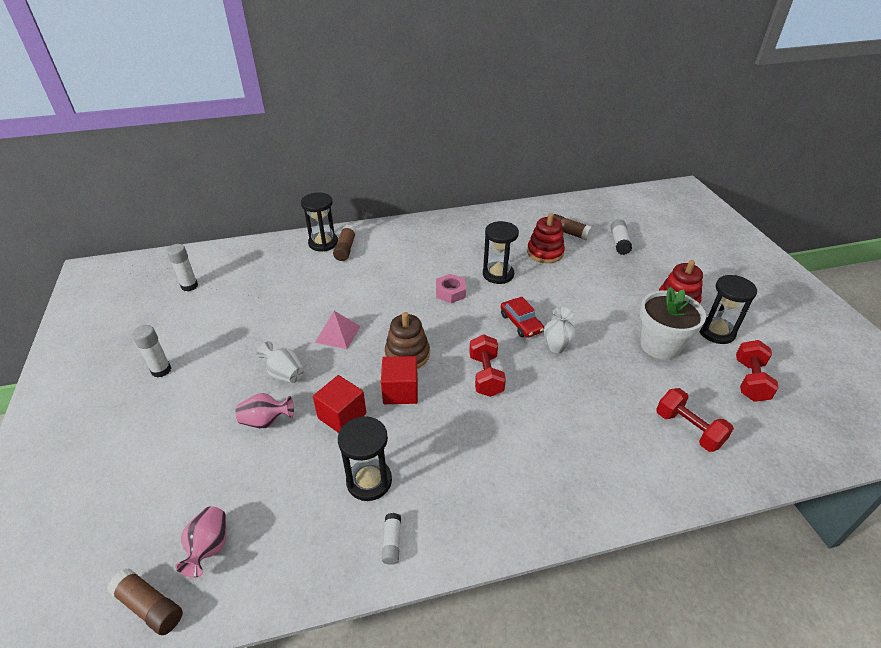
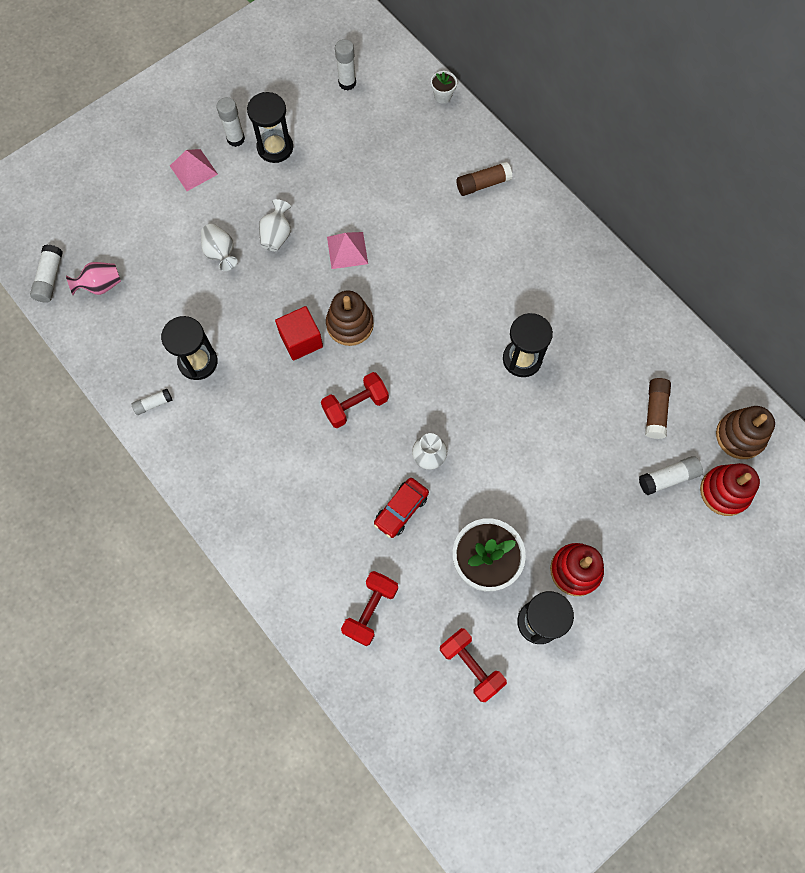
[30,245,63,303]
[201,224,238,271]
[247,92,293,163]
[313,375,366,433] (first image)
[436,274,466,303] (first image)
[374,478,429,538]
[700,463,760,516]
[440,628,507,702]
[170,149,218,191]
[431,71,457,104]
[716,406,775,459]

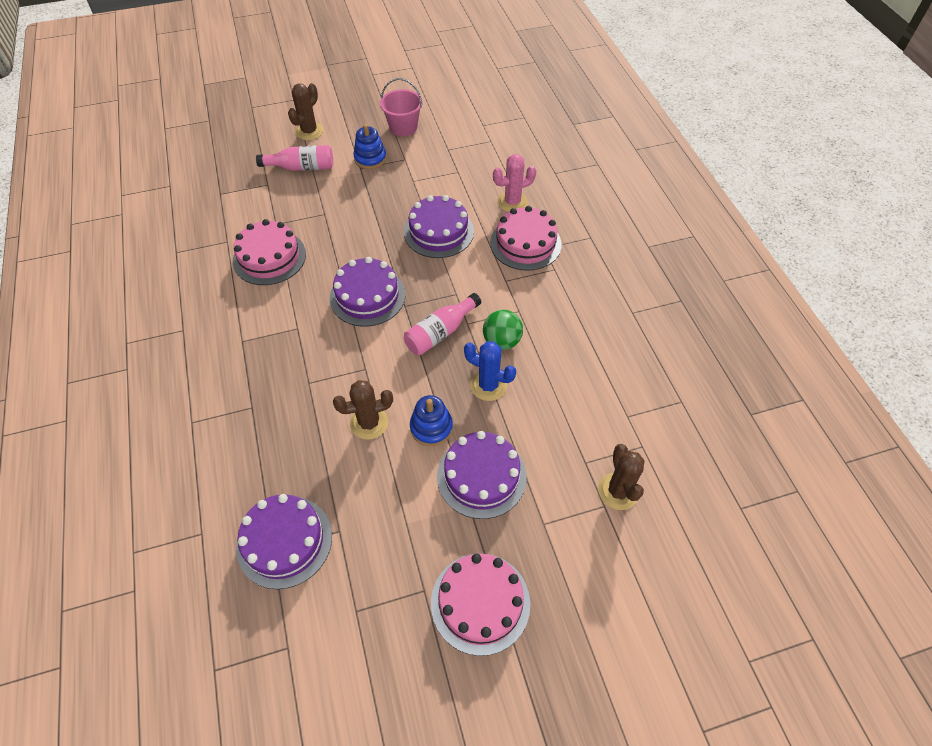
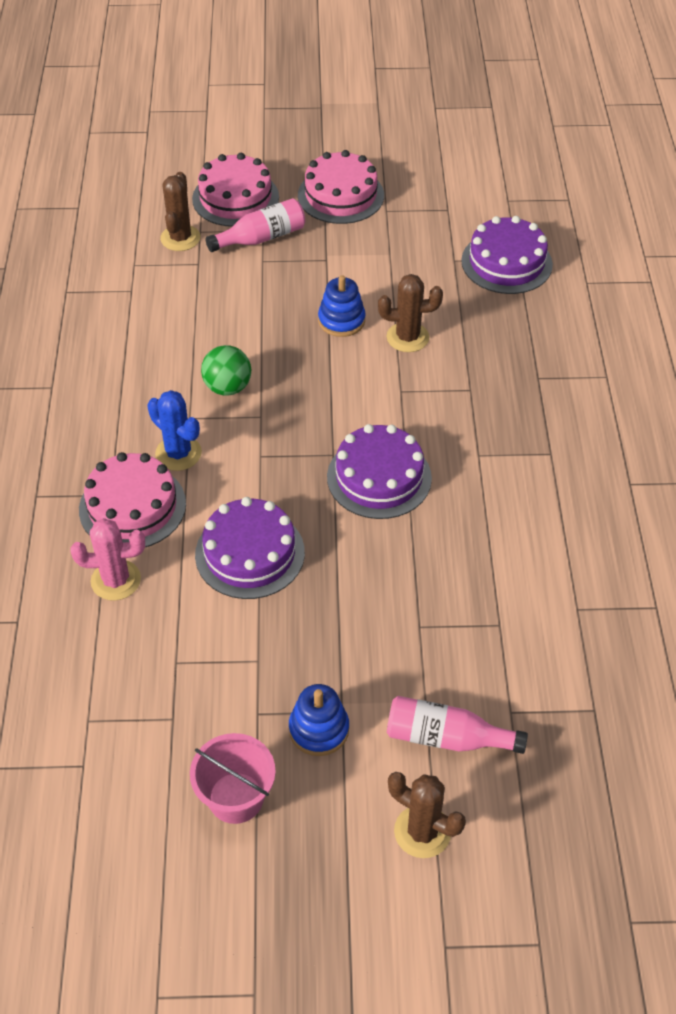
[192,153,279,227]
[388,772,466,858]
[205,198,305,252]
[437,431,527,519] (first image)
[147,390,202,471]

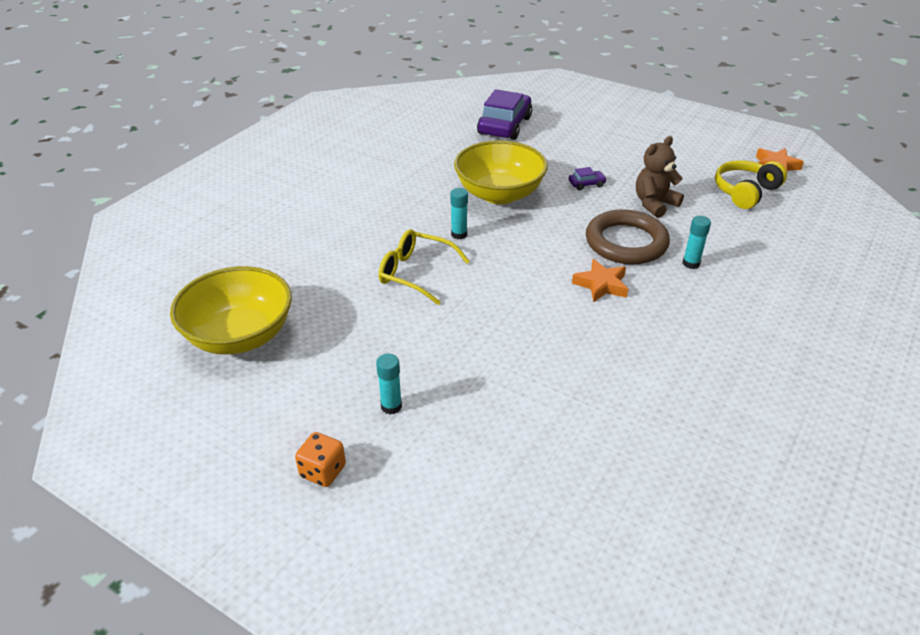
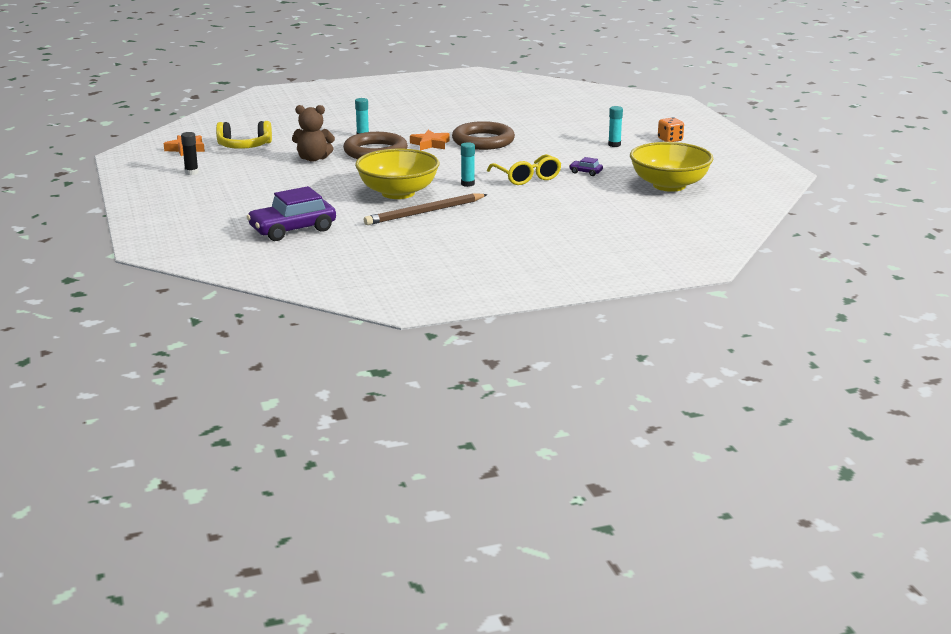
[569,157,603,176]
[181,132,199,175]
[364,193,488,225]
[452,121,515,150]

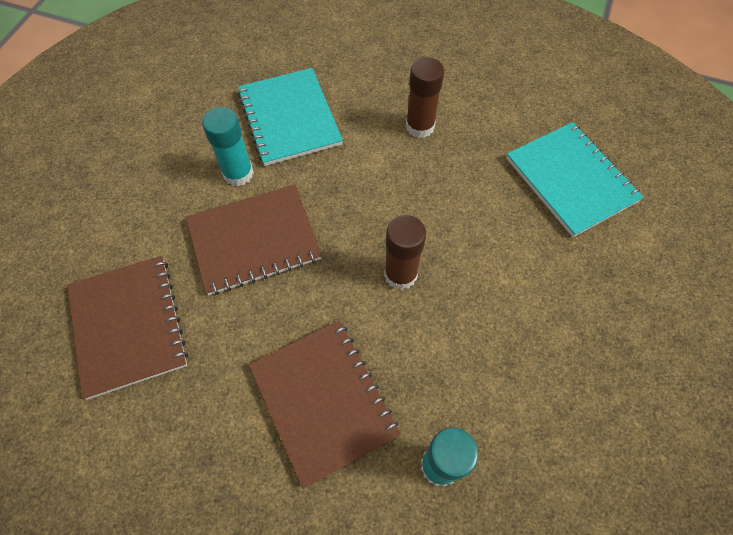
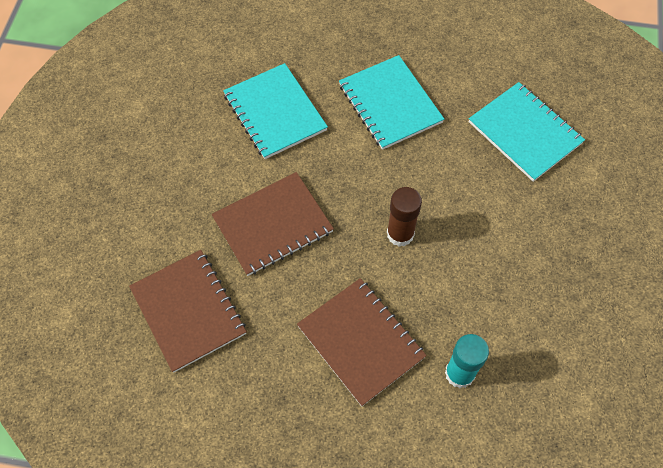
[202,107,254,186] (first image)
[339,55,444,150]

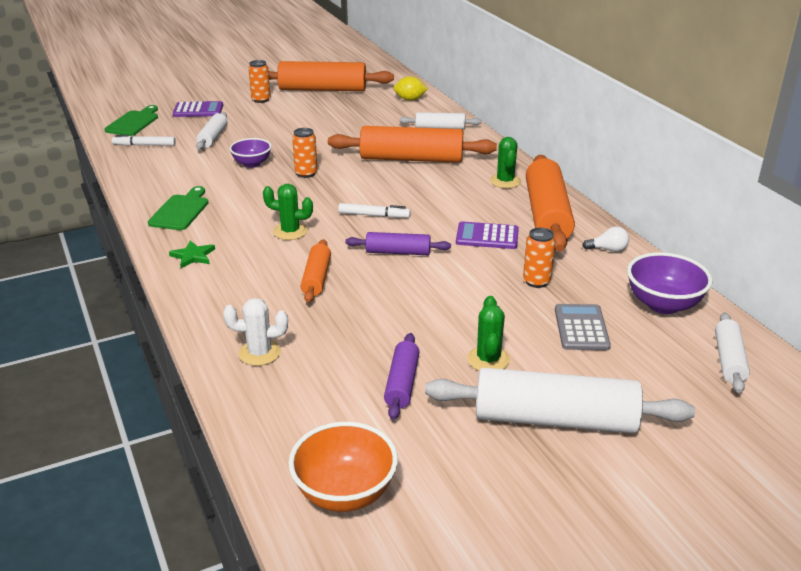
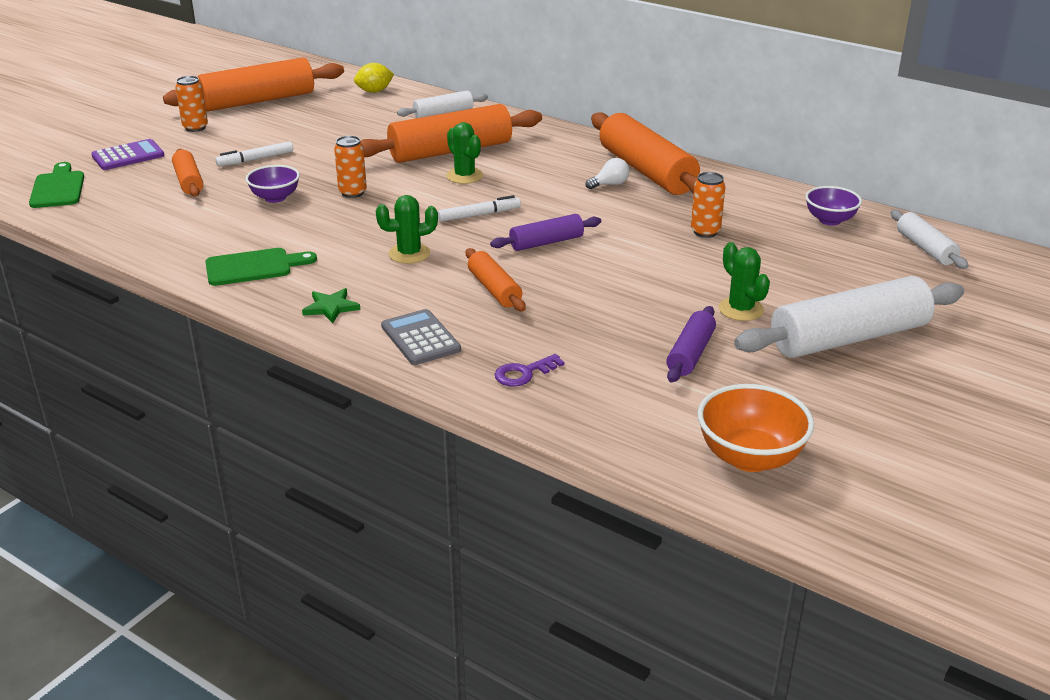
[215,141,293,167]
[205,248,317,286]
[172,149,203,197]
[495,354,565,387]
[666,306,716,383]
[456,221,519,249] (first image)
[446,122,483,184]
[381,309,461,365]
[585,158,630,189]
[805,186,862,226]

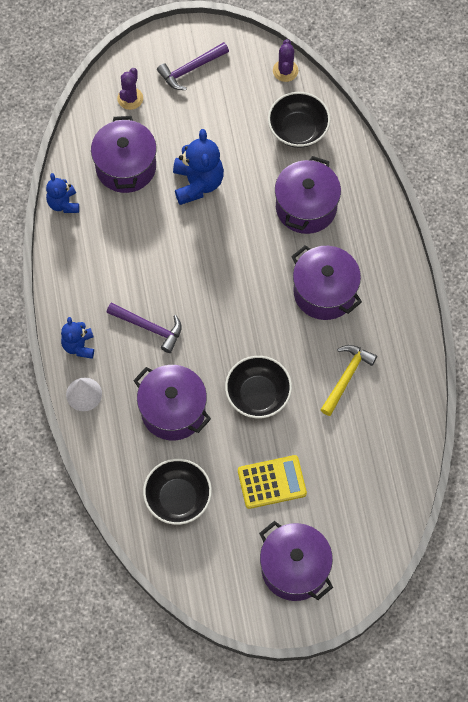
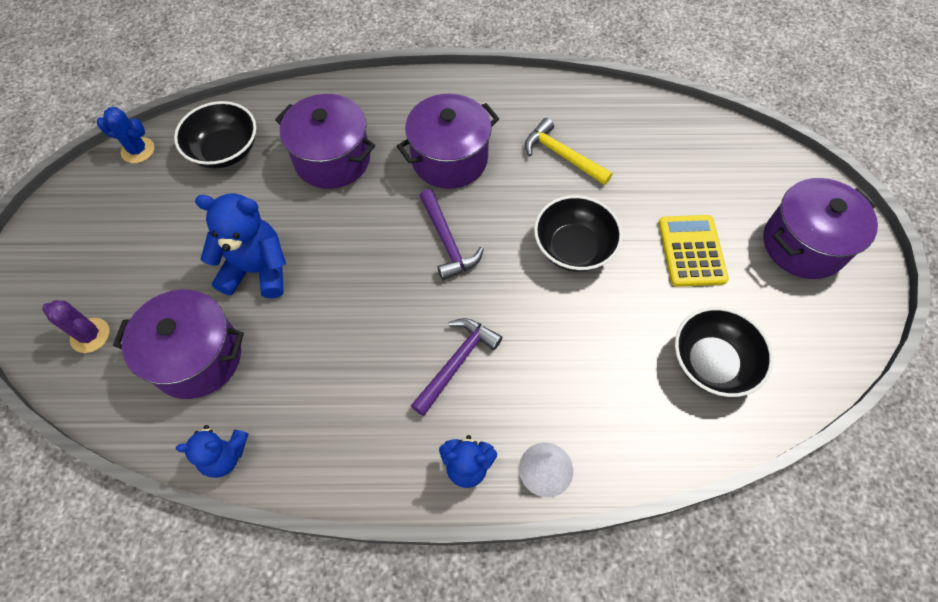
[133,365,211,440] (first image)
[420,189,484,281]
[97,107,154,163]

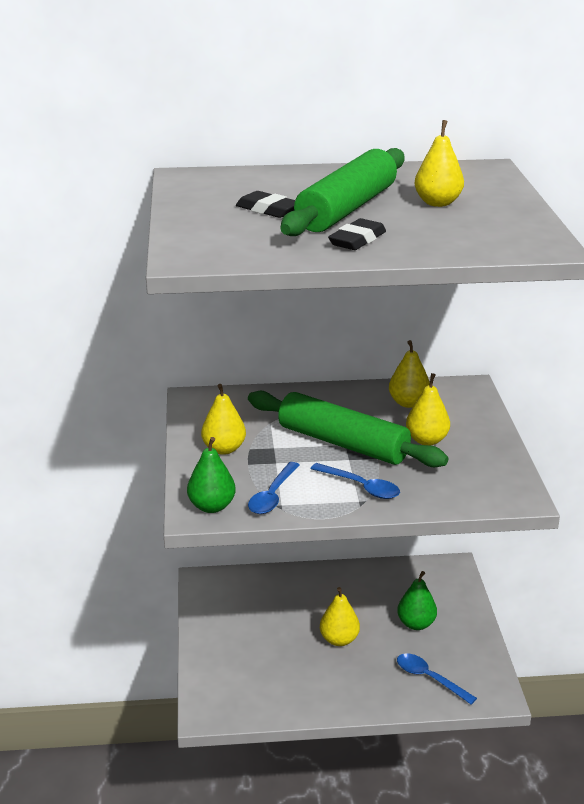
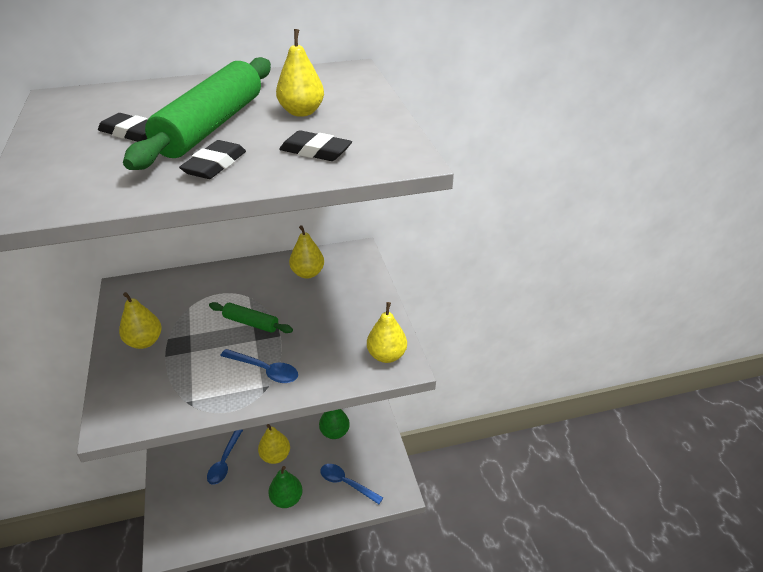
[268,466,303,508]
[209,302,293,333]
[207,429,243,484]
[367,302,407,363]
[279,130,352,161]

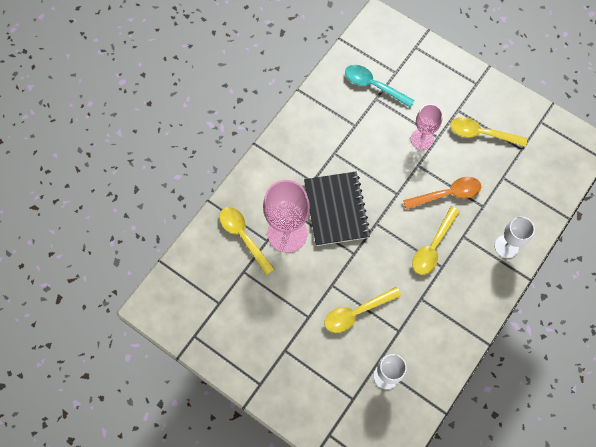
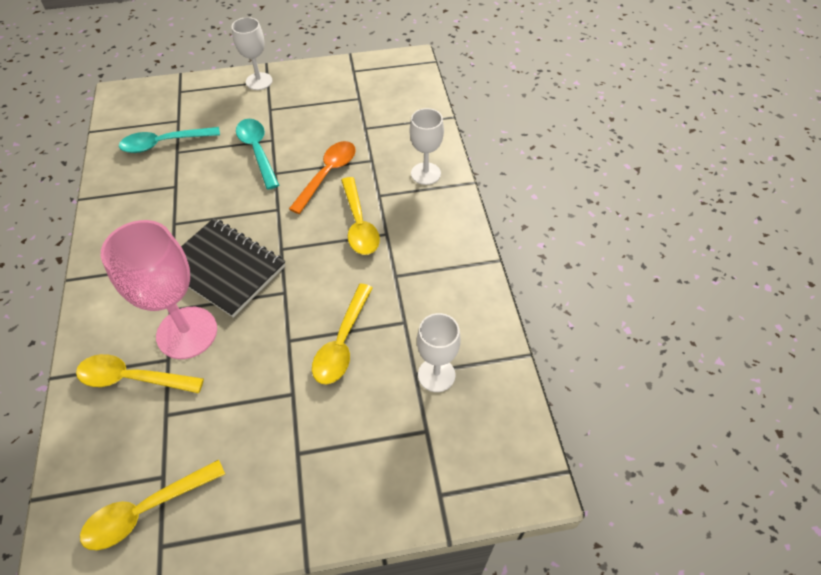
[236,119,279,190]
[80,459,225,550]
[232,17,273,90]

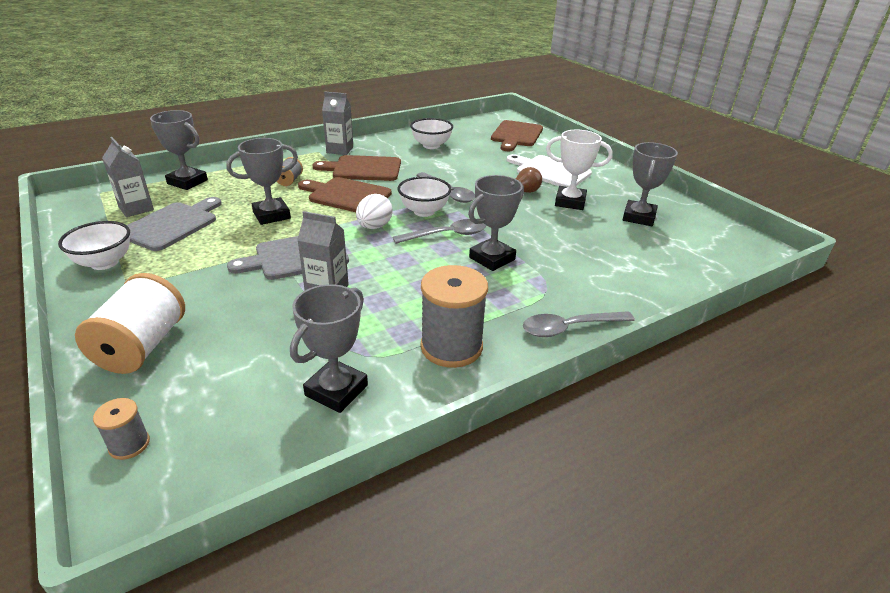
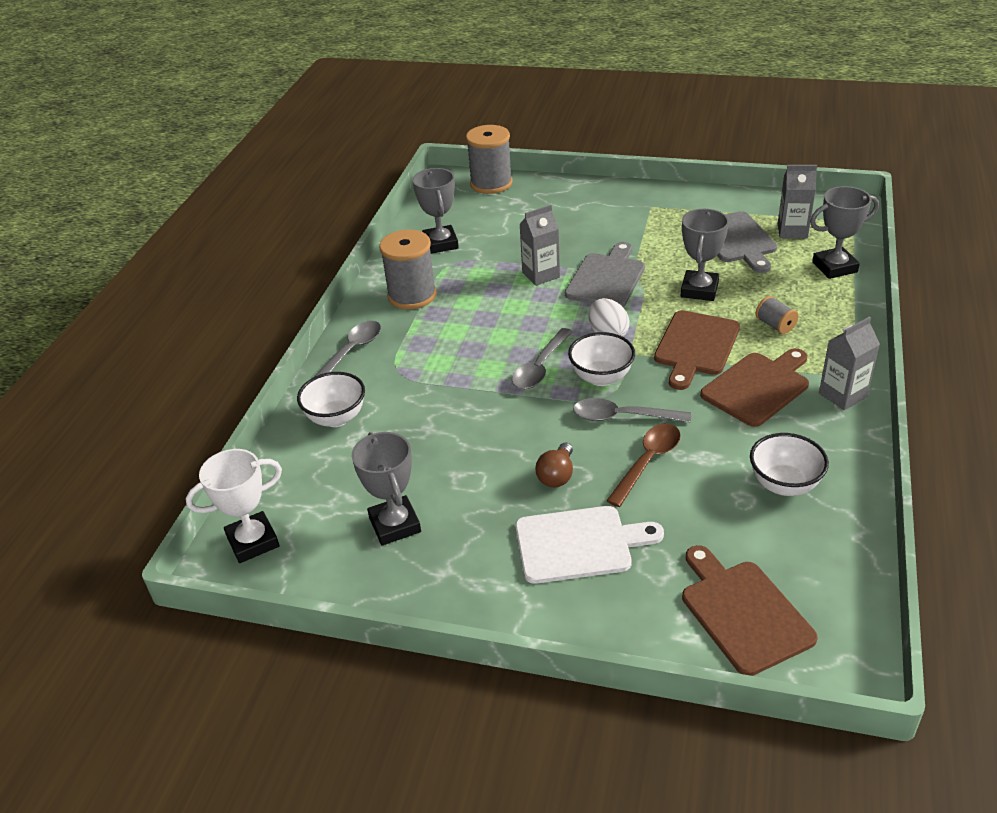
[297,372,365,427]
[75,273,185,374] (first image)
[466,125,513,194]
[654,310,740,390]
[468,175,524,271] (first image)
[186,449,282,563]
[606,423,681,507]

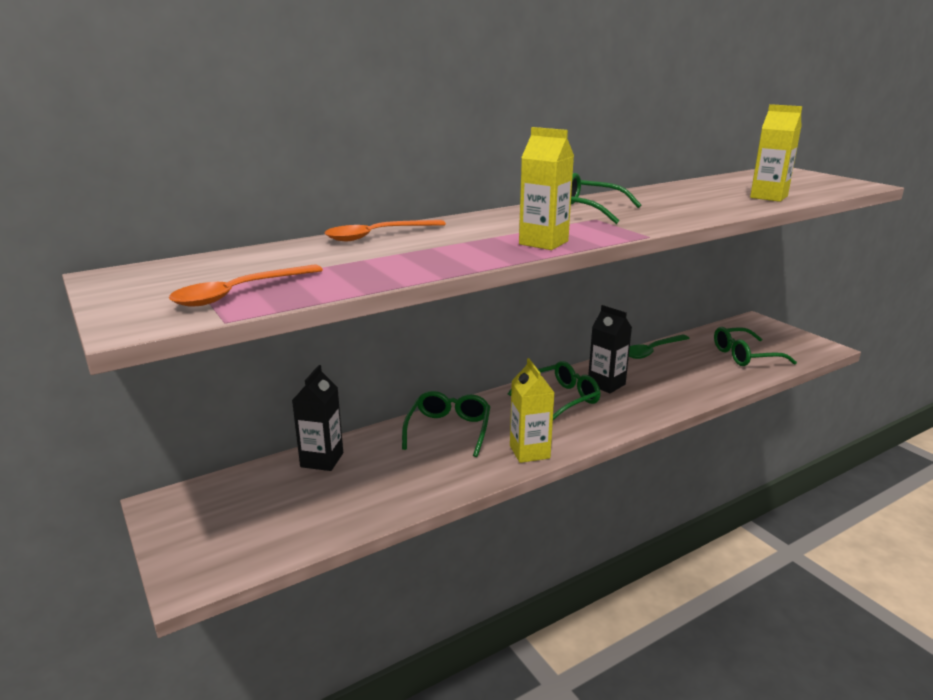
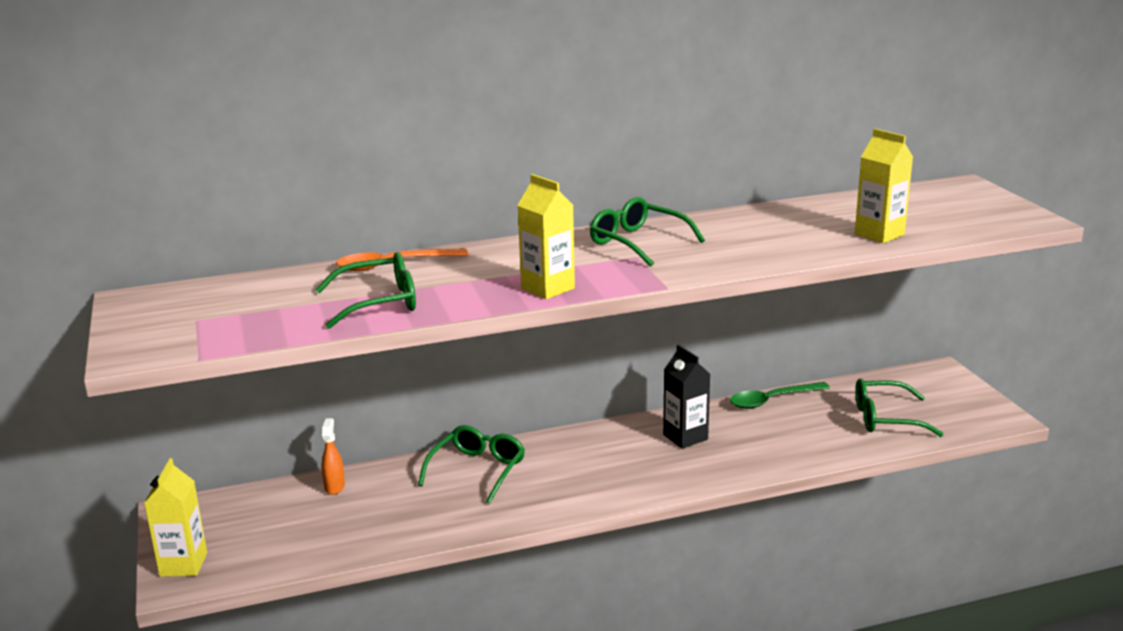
[169,264,323,307] (first image)
[321,418,345,495]
[315,252,416,329]
[144,458,207,577]

